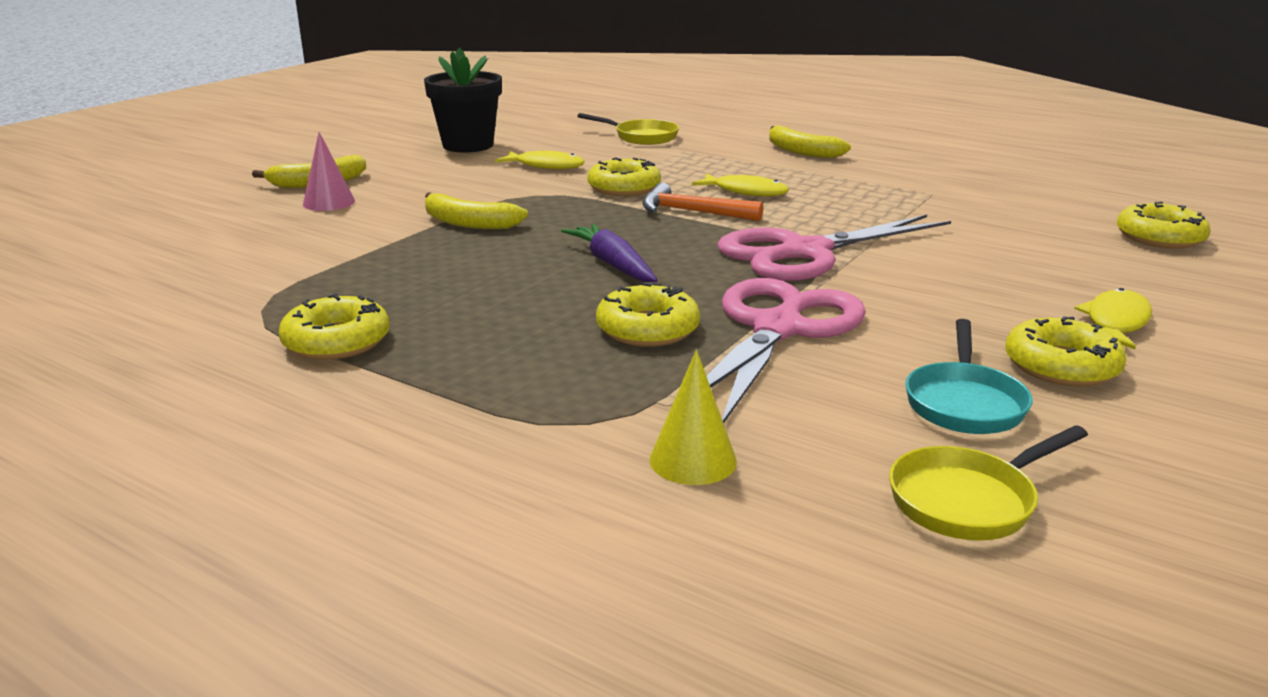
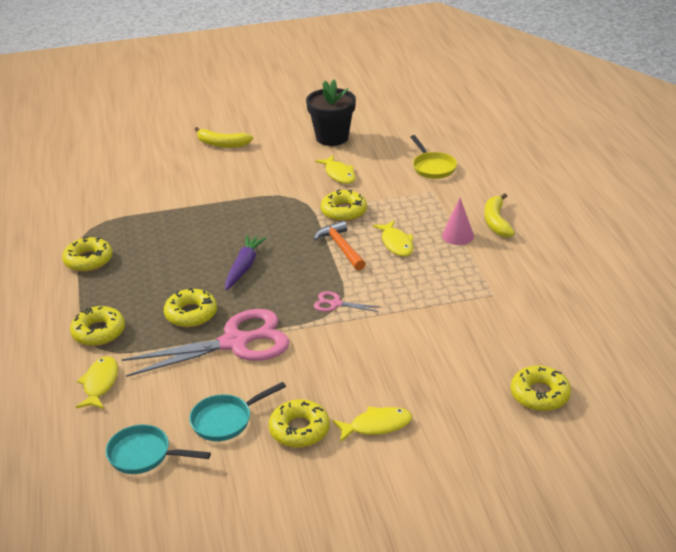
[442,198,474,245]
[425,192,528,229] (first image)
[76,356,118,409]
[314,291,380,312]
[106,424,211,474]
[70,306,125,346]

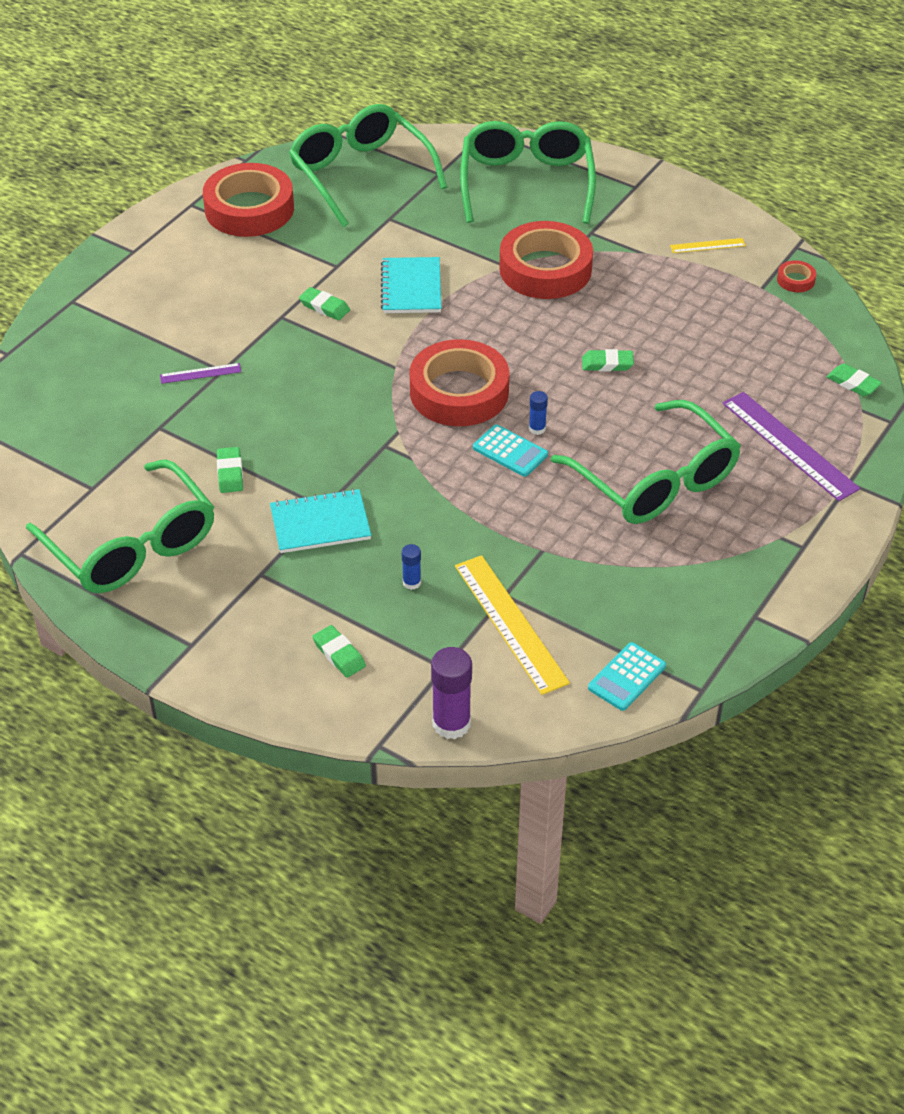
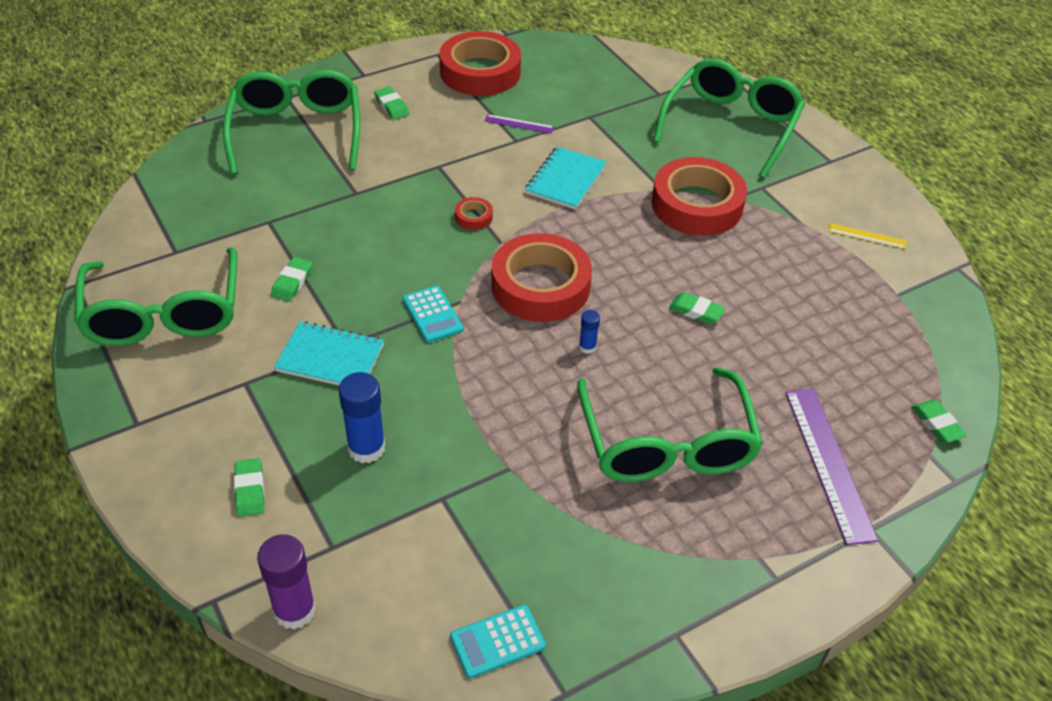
[484,114,554,134]
[223,70,360,174]
[374,86,409,120]
[338,372,385,463]
[455,555,570,695] (first image)
[403,286,464,343]
[455,197,493,230]

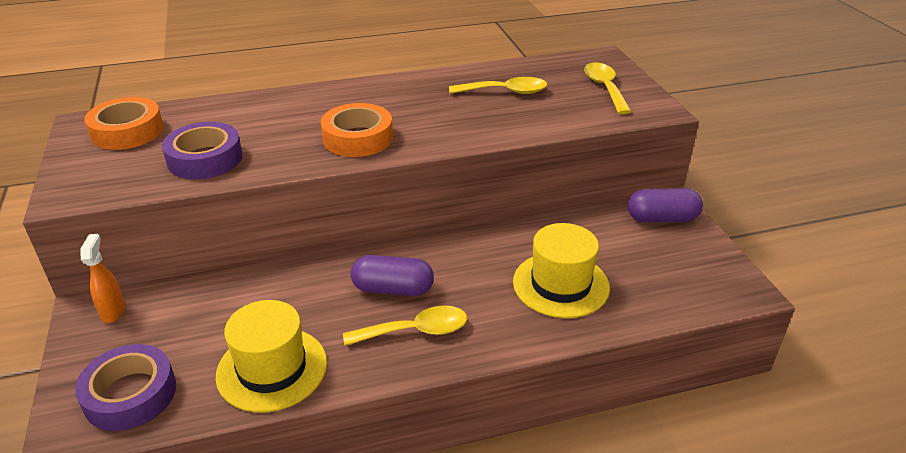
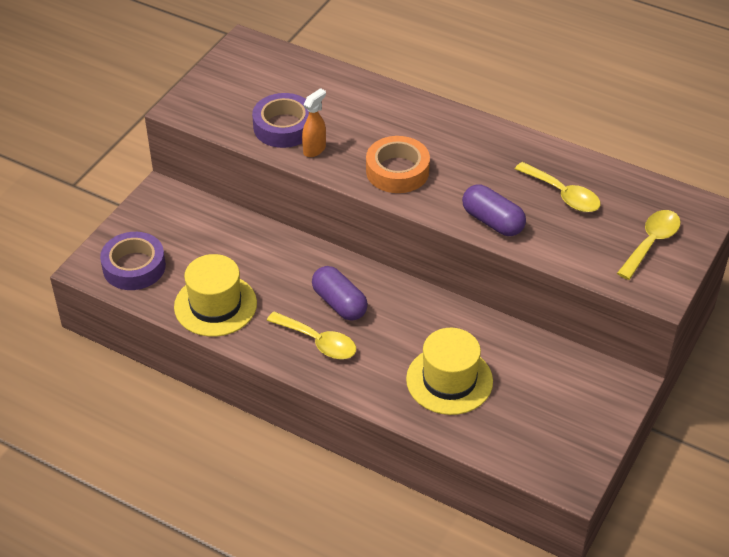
[302,88,326,157]
[84,97,164,150] (first image)
[462,184,526,236]

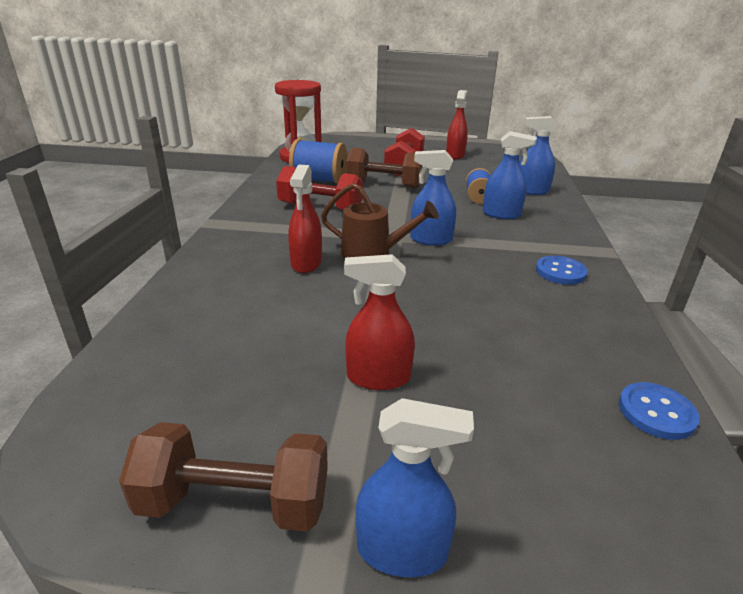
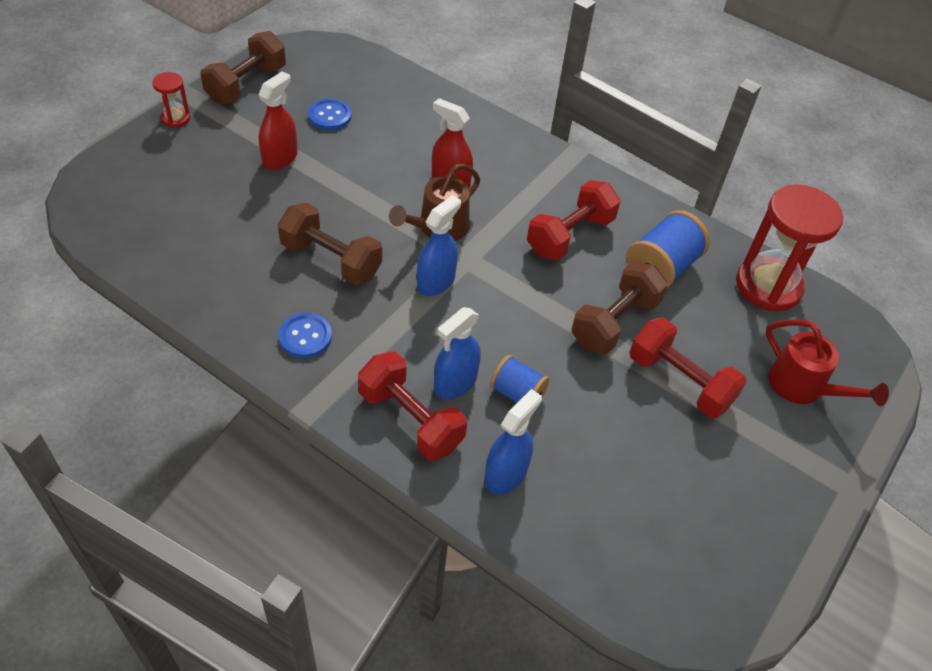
[153,72,190,128]
[446,90,468,159] (first image)
[308,98,352,130]
[278,203,382,285]
[358,351,467,461]
[766,320,889,406]

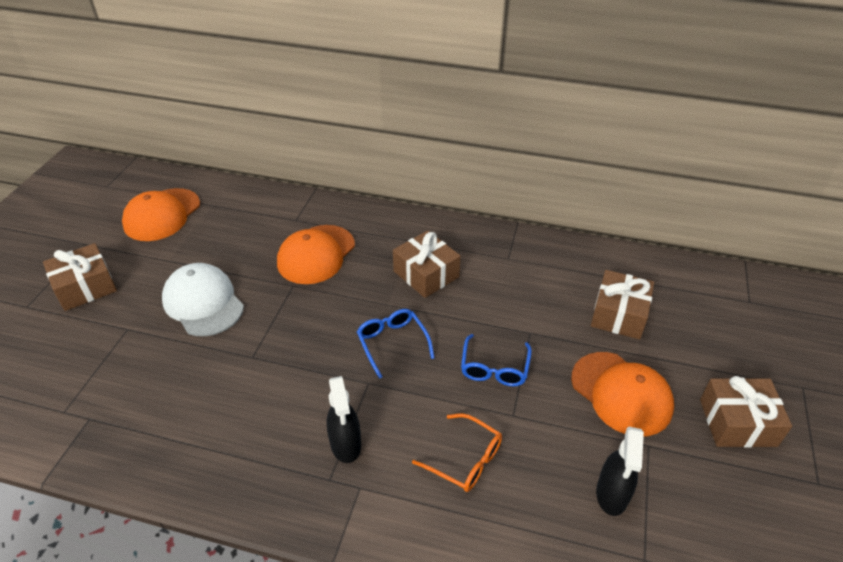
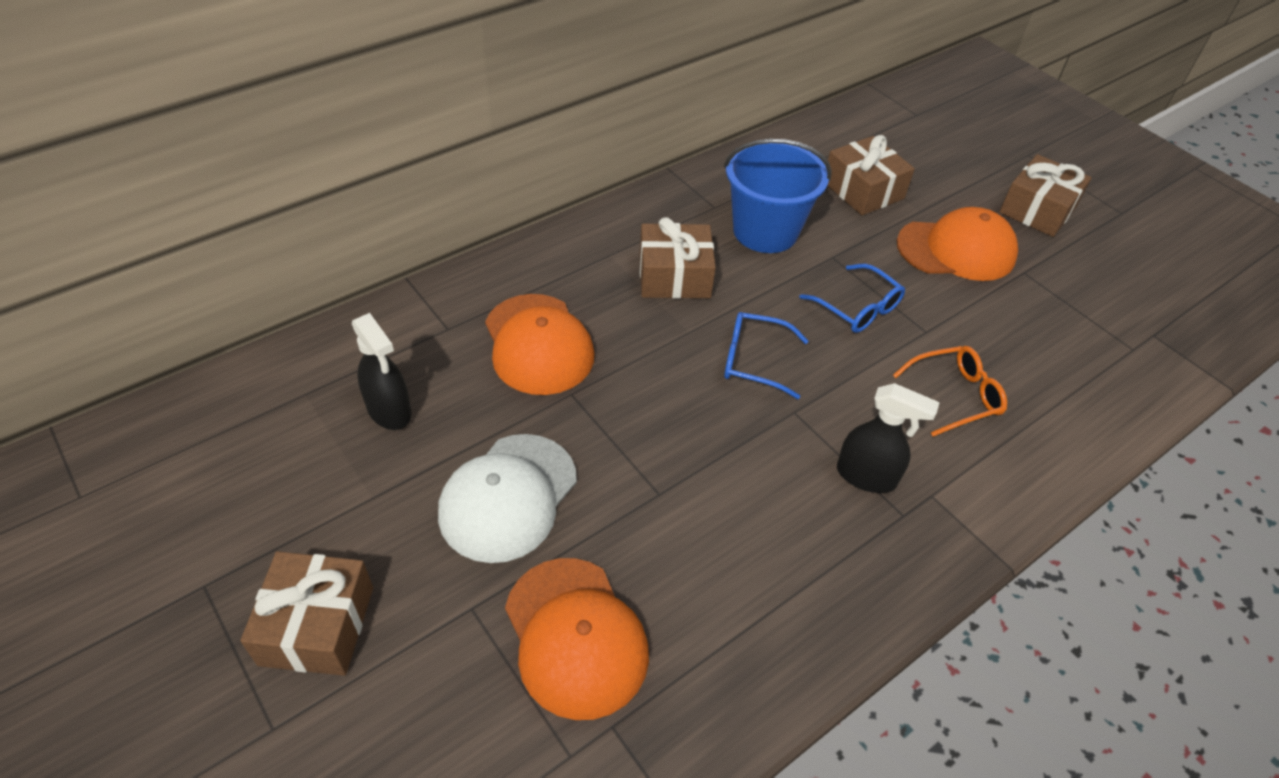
[505,558,649,720]
[438,434,577,563]
[352,313,412,430]
[724,139,832,253]

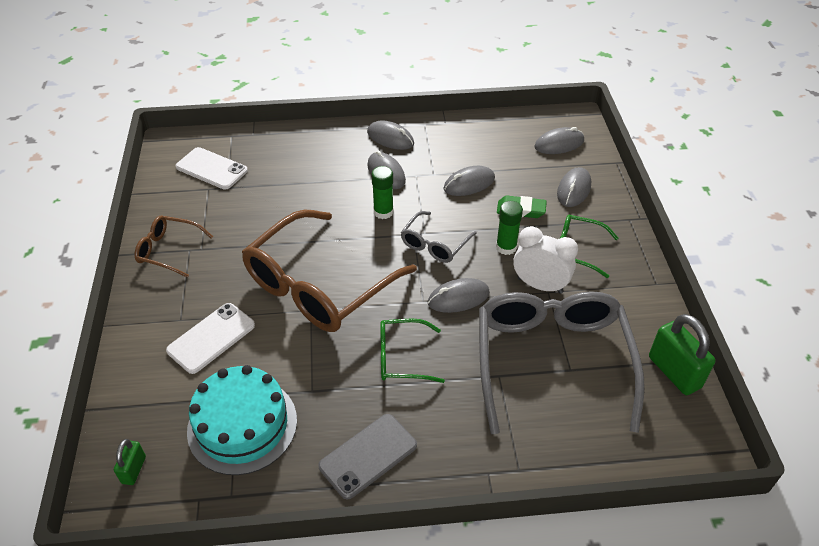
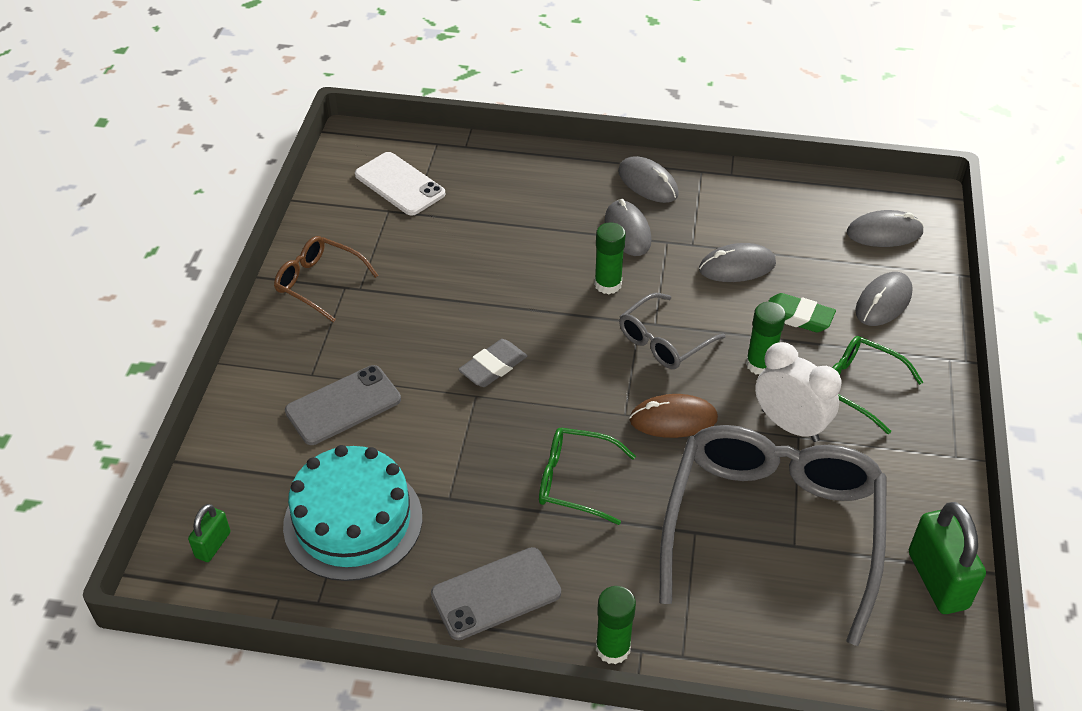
[285,365,401,445]
[458,339,527,387]
[629,394,718,438]
[596,586,636,665]

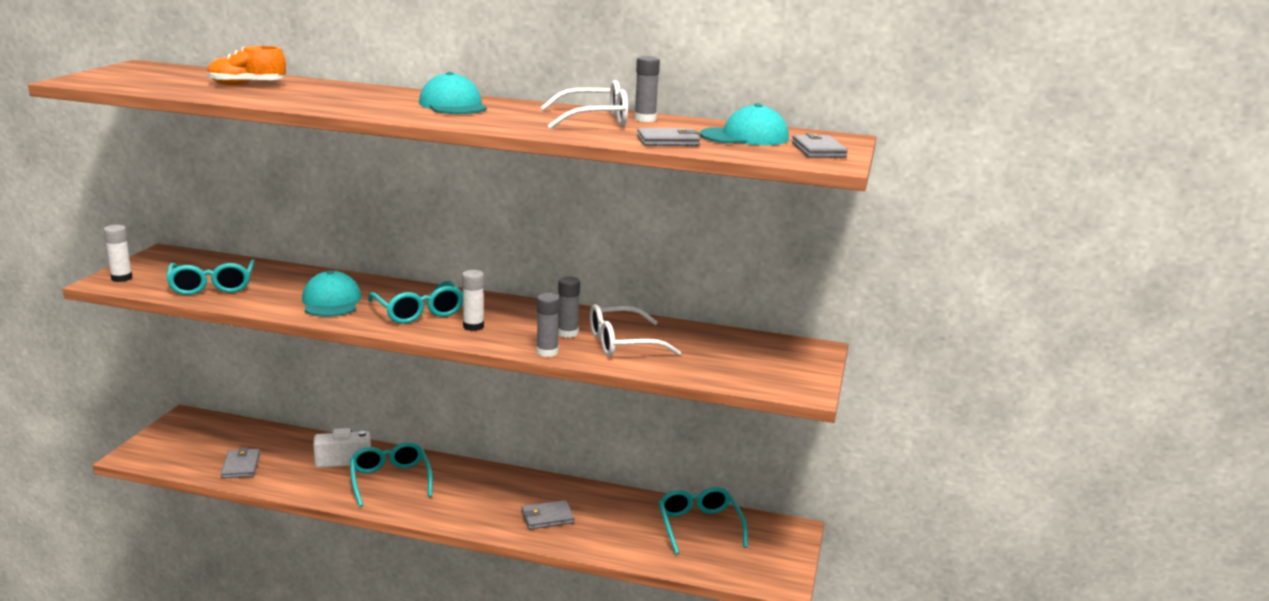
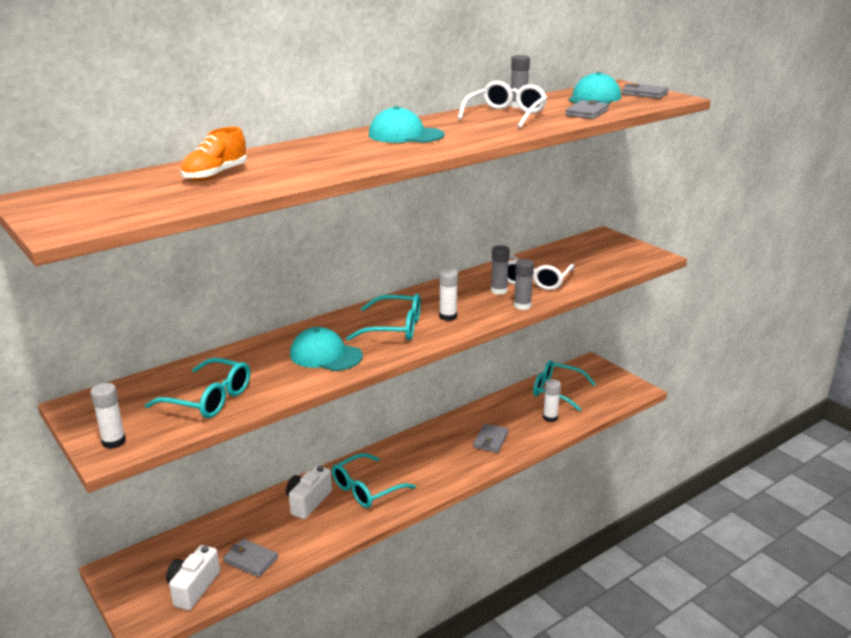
[332,453,416,508]
[166,545,220,610]
[543,379,561,422]

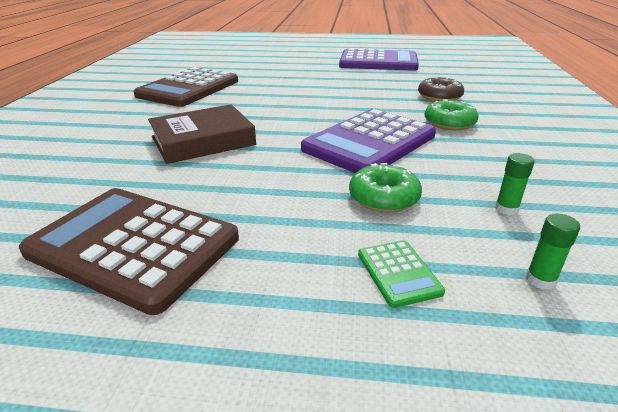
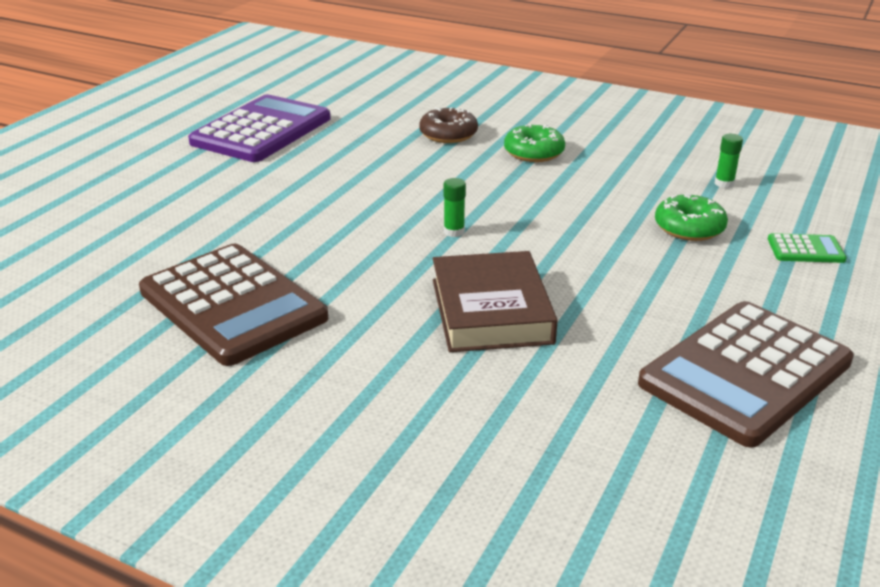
[301,109,436,173] (first image)
[443,178,466,237]

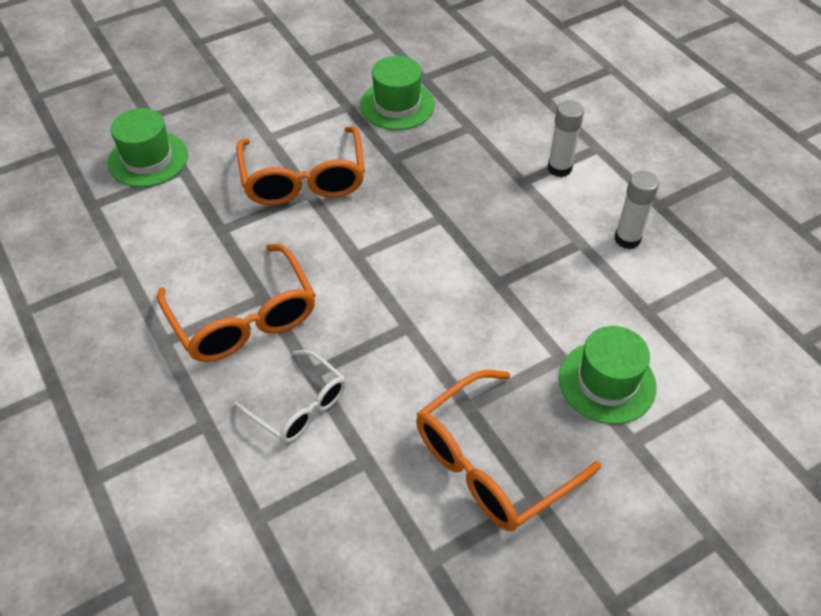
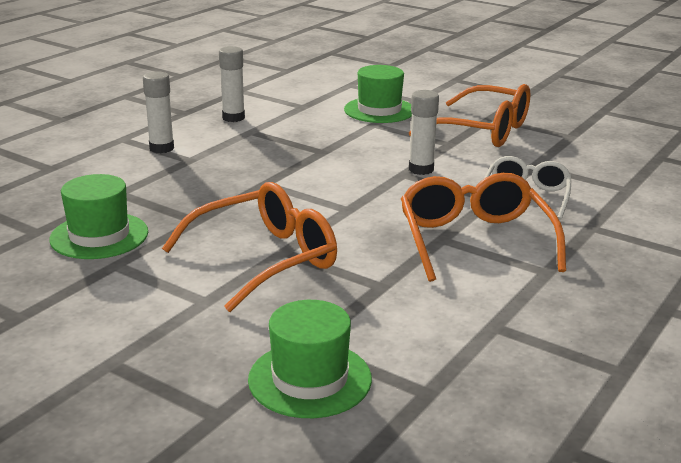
[401,173,566,282]
[409,90,439,175]

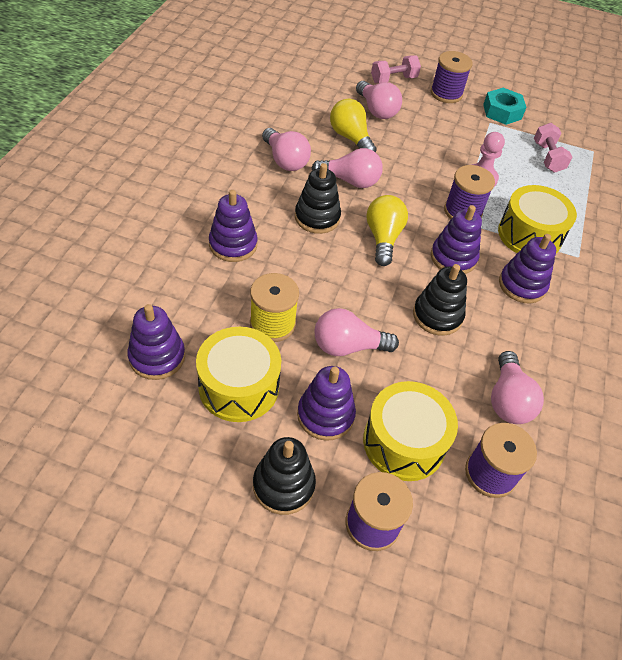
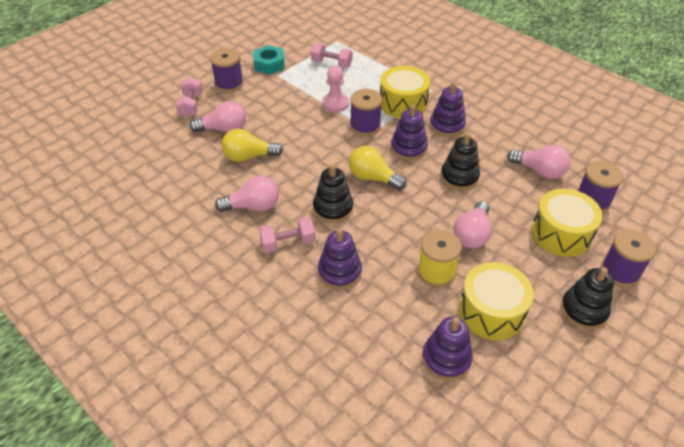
[297,366,356,441] (first image)
[312,148,383,188] (first image)
[259,217,315,253]

